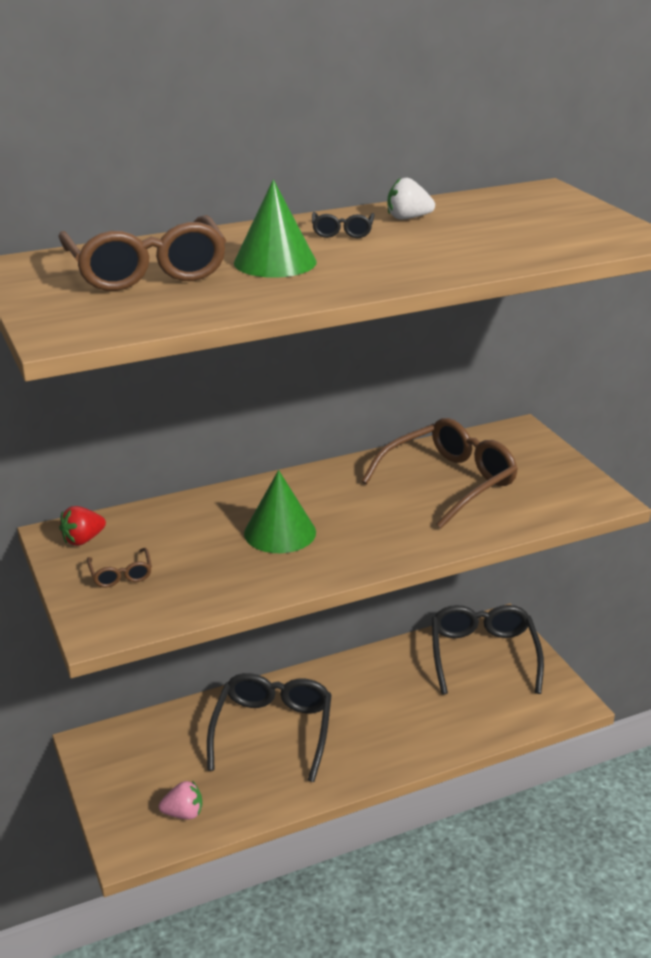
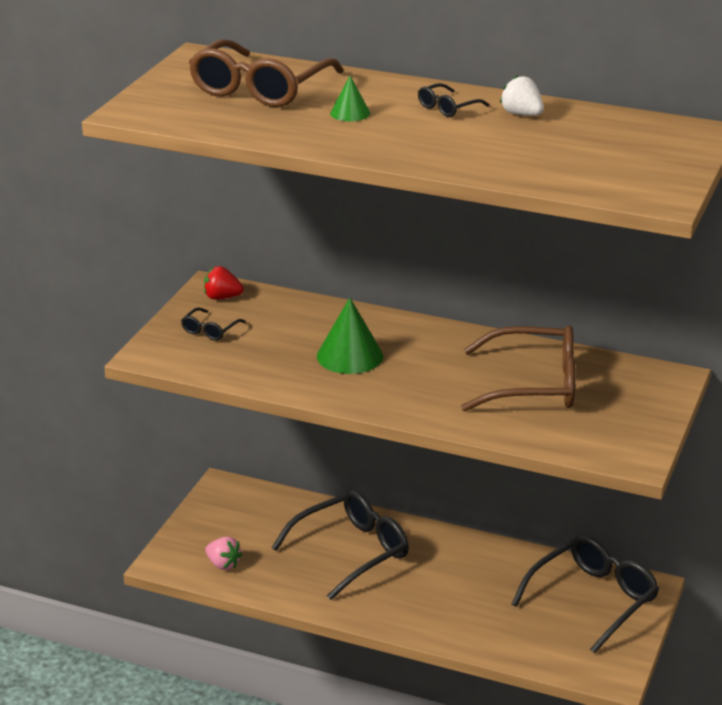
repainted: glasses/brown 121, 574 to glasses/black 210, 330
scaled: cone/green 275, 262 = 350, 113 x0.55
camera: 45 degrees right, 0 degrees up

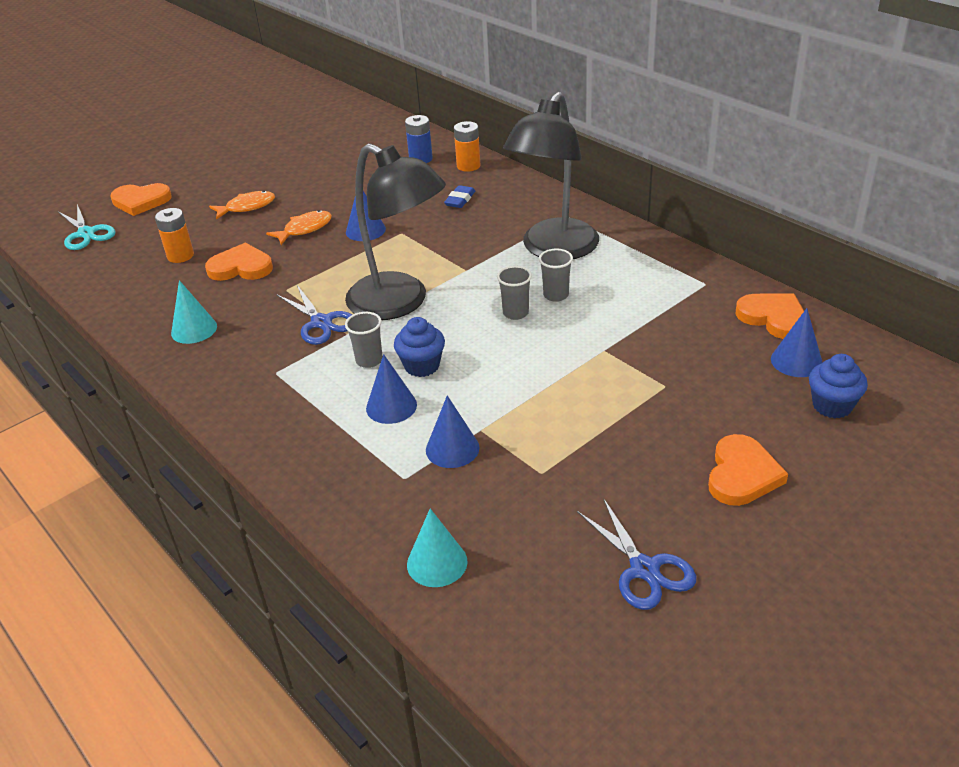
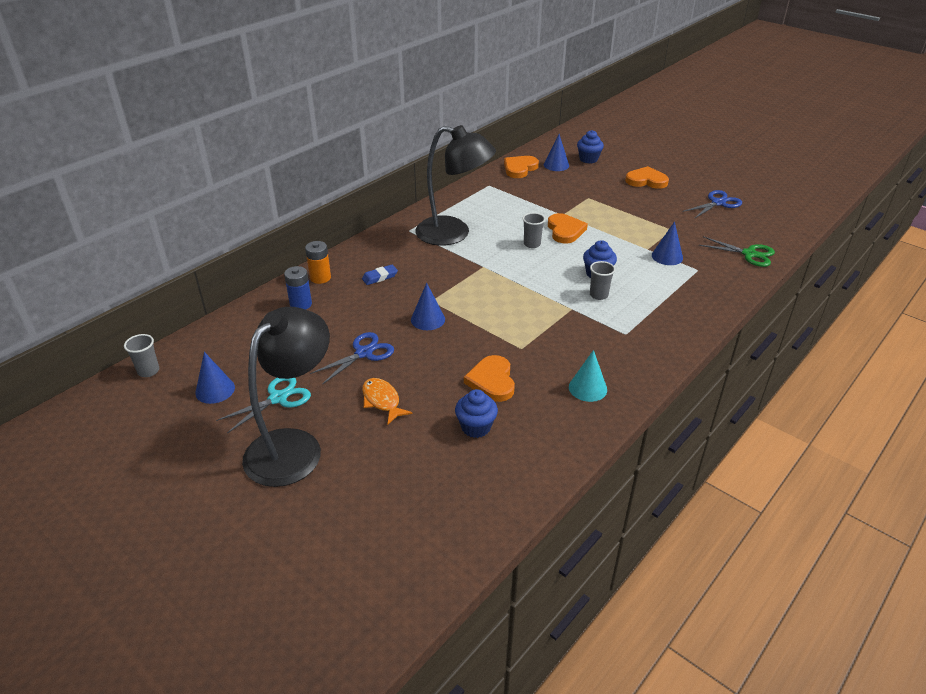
gone: fish/orange 304, 229
shifted: scissors/turquoise 86, 233 to 278, 398; heart/orange 141, 201 to 565, 231; scissors/blue 321, 322 to 363, 353; lamp/black 400, 303 to 293, 446; cone/blue 391, 406 to 215, 390; cup/grey 556, 295 to 148, 371
swapped: battery/orange 180, 256 to cupcake/blue 476, 427; cone/turquoise 437, 563 to scissors/green 749, 254
rotated: eraser/blue 460, 200 = 380, 277 45 degrees counterclockwise
camera: 100 degrees left, 0 degrees up

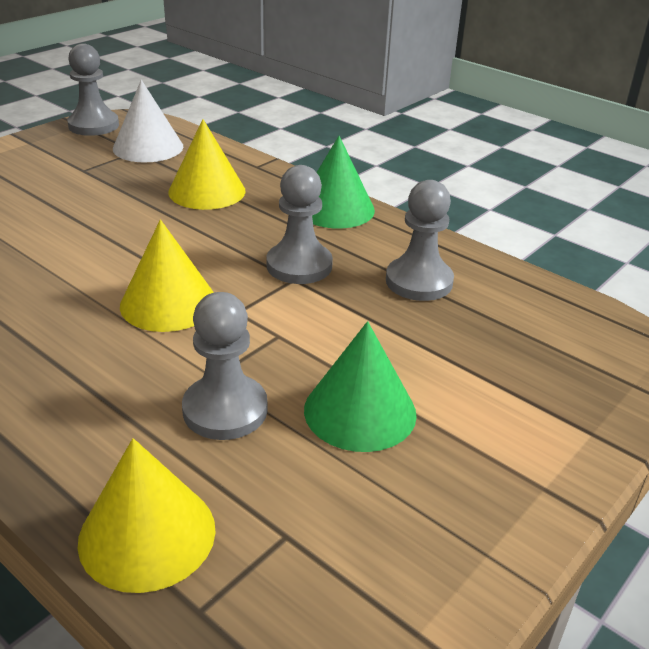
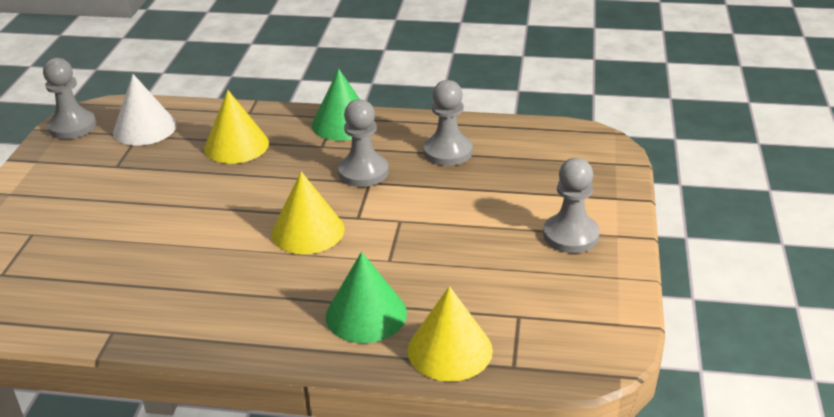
shifted: pawn/grey 225, 410 to 571, 235; cone/green 360, 411 to 366, 314
camera: 30 degrees left, 0 degrees up

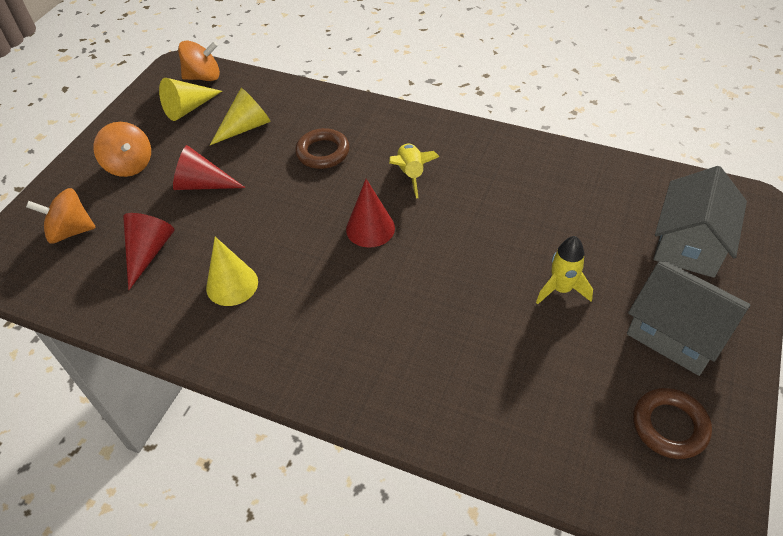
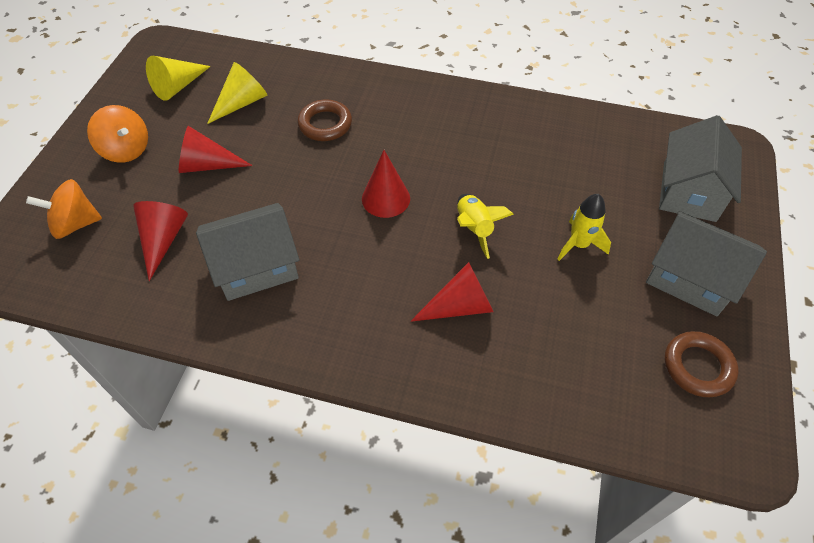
gone: spinning top/orange 203, 77
new: cone/red 460, 306
shifted: rocket/yellow 411, 174 to 474, 228
swapped: cone/yellow 232, 284 to house/grey 256, 266
camera: 10 degrees left, 5 degrees up

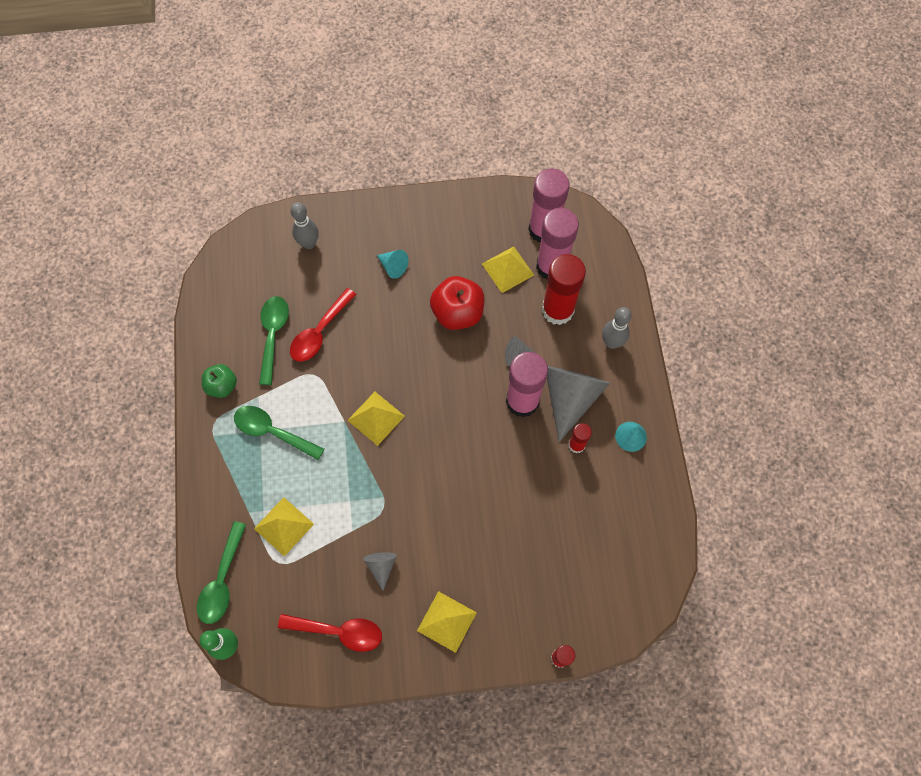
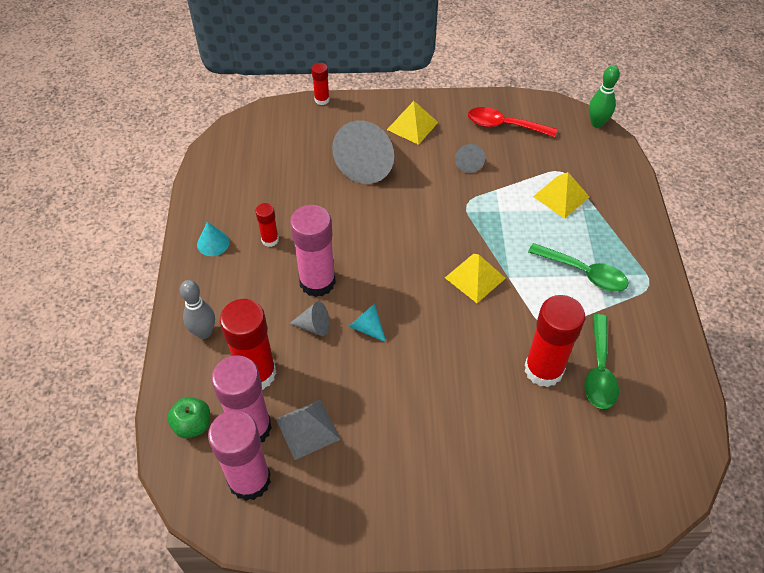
gone: spoon/green 222, 580; bowling pin/grey 309, 243; apple/red 457, 313
shifted: apple/green 222, 386 to 193, 425; cone/turquoise 393, 267 to 367, 327; cone/grey 570, 397 to 368, 163
swapped: spoon/red 319, 332 to glue stick/red 543, 369
repainted: pyramid/yellow 507, 269 to pyramid/grey 308, 429
camera: 175 degrees left, 15 degrees down

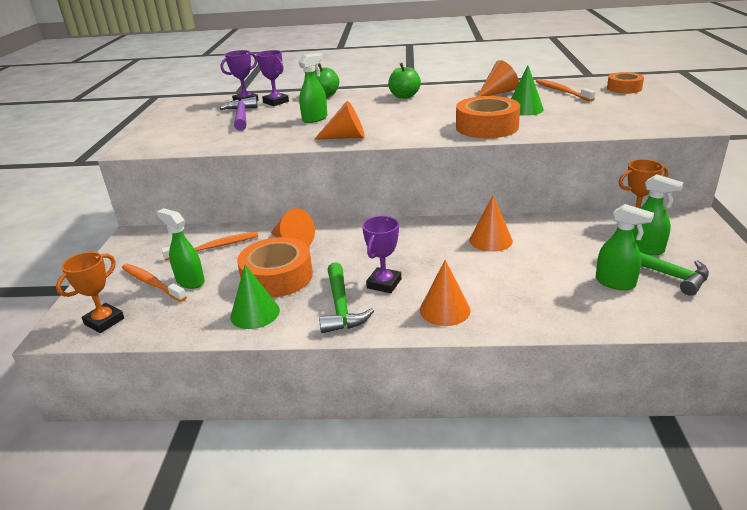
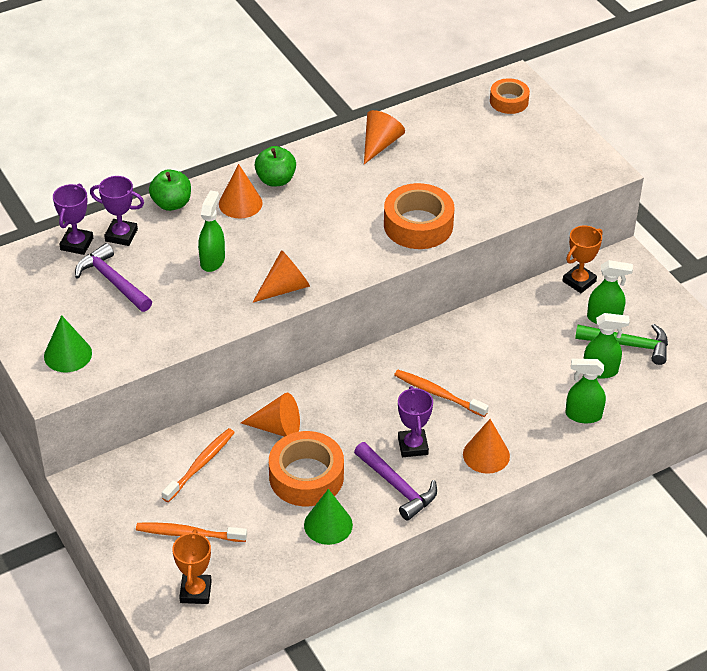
shifted: spray bottle/green 190, 281 to 583, 415; cone/orange 490, 240 to 240, 203; cone/green 524, 109 to 68, 354; toothbrush/orange 562, 91 to 438, 394
repainted: hammer/green 341, 307 to hammer/purple 397, 486
camera: 35 degrees left, 15 degrees up

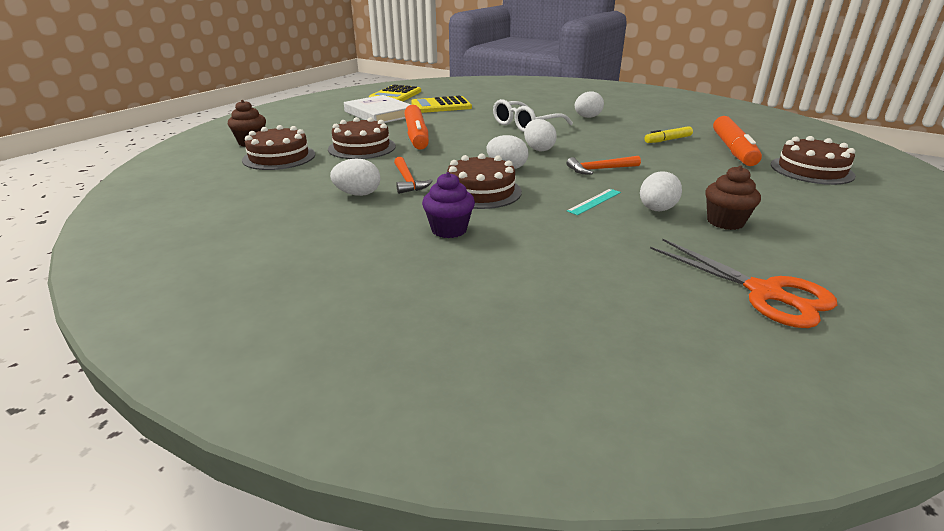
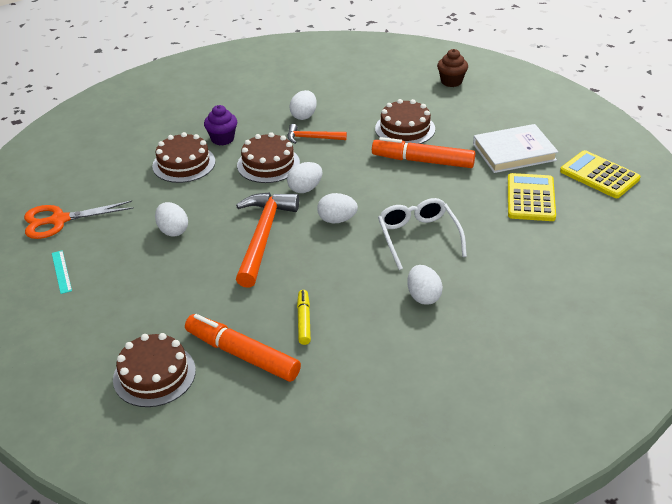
gone: cupcake/brown 725, 222
shifted: cake/brown 279, 157 to 184, 164; ruler/turquoise 594, 201 to 61, 271
scaled: hammer/orange 599, 169 = 263, 236 x1.92
camera: 115 degrees right, 10 degrees up

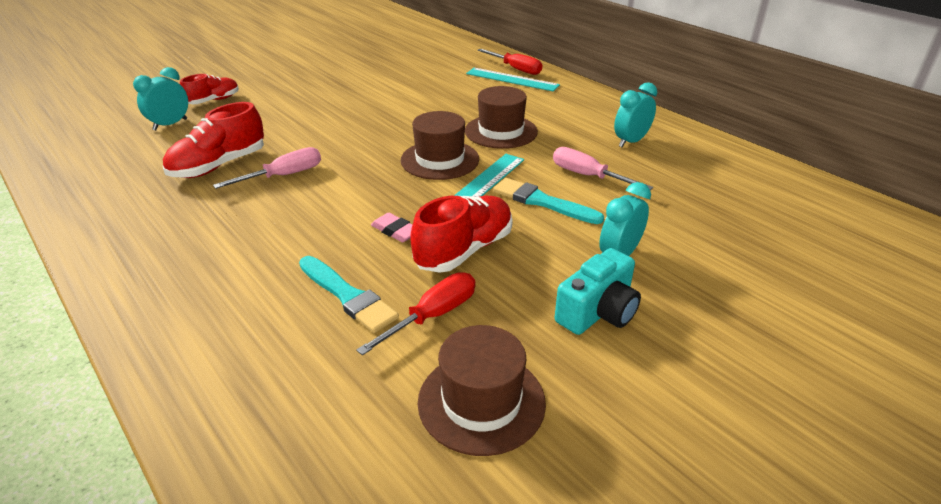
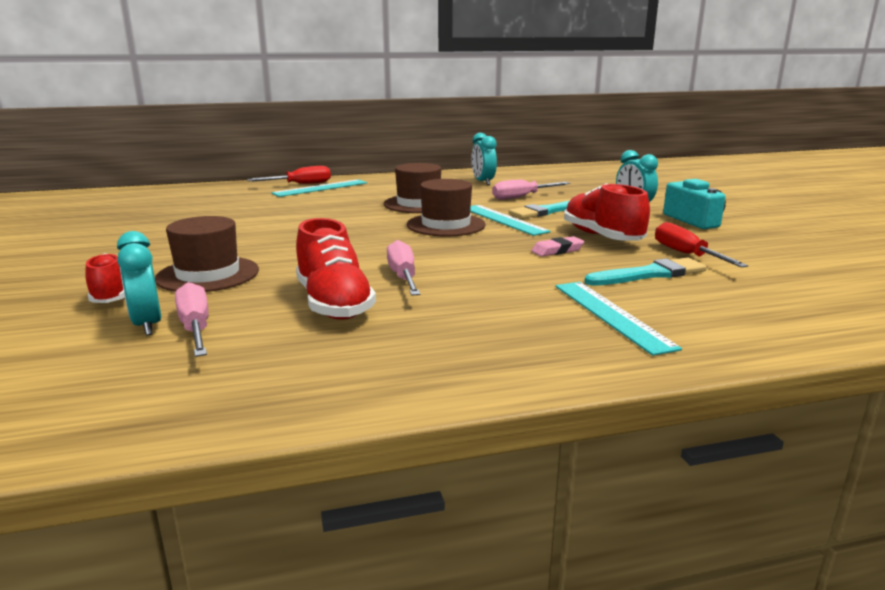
new: screwdriver/pink 195, 328; ruler/turquoise 611, 315
shifted: hat/brown 481, 402 to 208, 274
camera: 65 degrees left, 15 degrees down

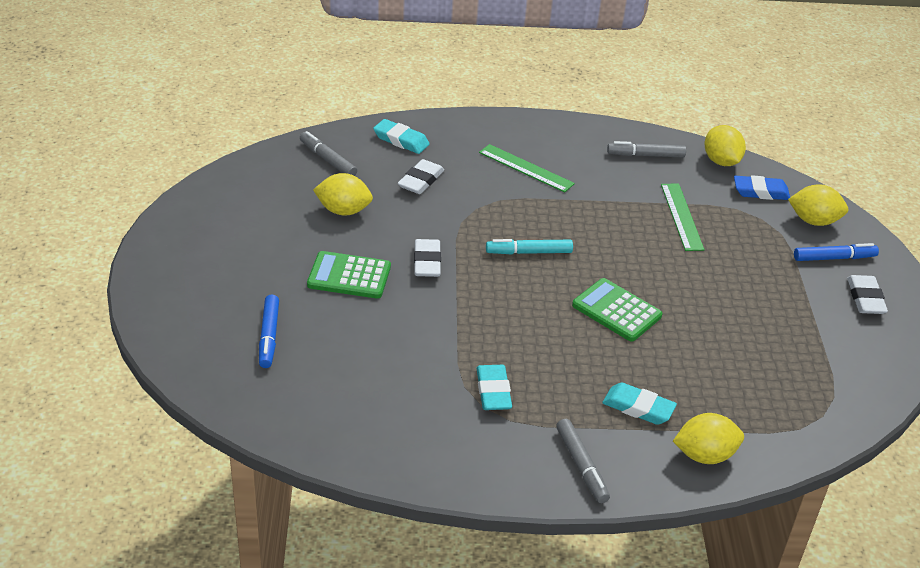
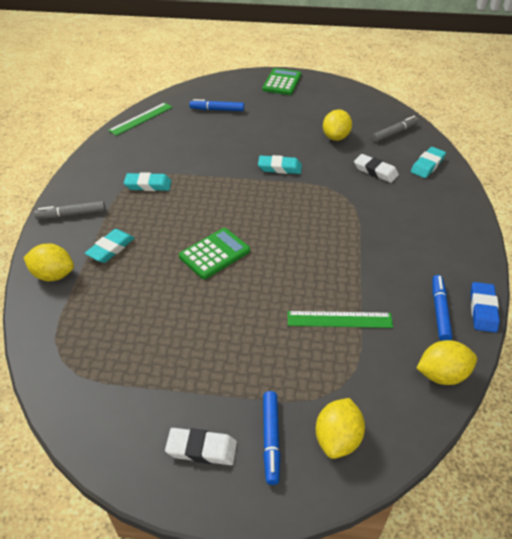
gone: marker/turquoise 529, 252
shifted: calculator/green 349, 276 to 282, 82; ruler/green 526, 168 to 141, 118; eraser/blue 760, 192 to 483, 310
repainted: eraser/white 427, 262 to eraser/turquoise 279, 168; marker/grey 645, 155 to marker/blue 439, 311
rotated: lemon/yellow 704, 455 = 53, 275 75 degrees counterclockwise
camera: 100 degrees right, 5 degrees up

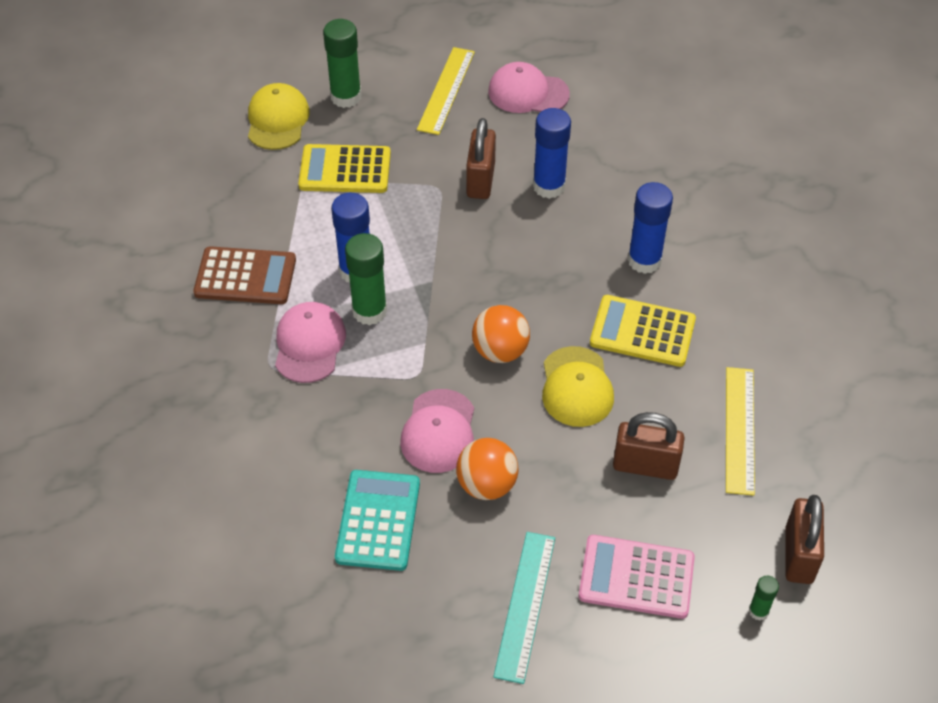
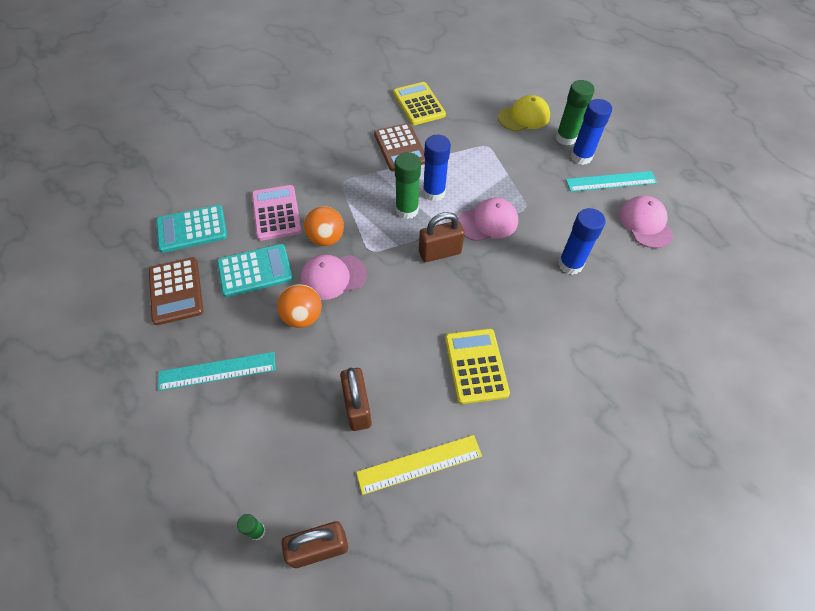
gone: cap/yellow 576, 387
new: calculator/brown 176, 291; calculator/turquoise 192, 229
shifted: cap/pink 309, 344 to 488, 222; calculator/yellow 345, 170 to 418, 104; padlock/brown 480, 180 to 440, 252; ball/orange 500, 351 to 326, 238; calculator/pink 636, 577 to 276, 213; glue stick/blue 644, 260 to 581, 157
repainted: ruler/yellow 446, 90 to ruler/turquoise 611, 181
camera: 65 degrees right, 5 degrees up

